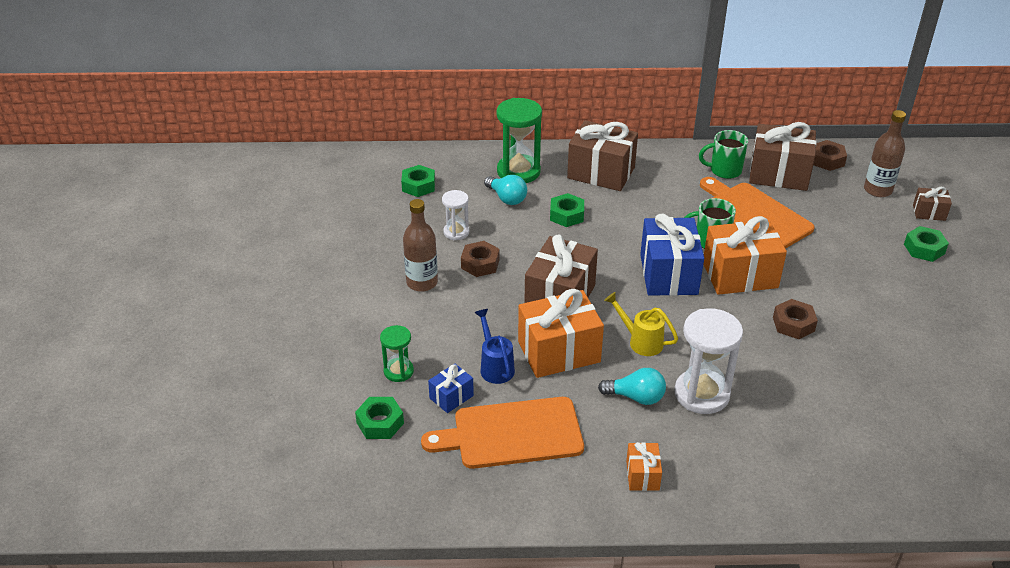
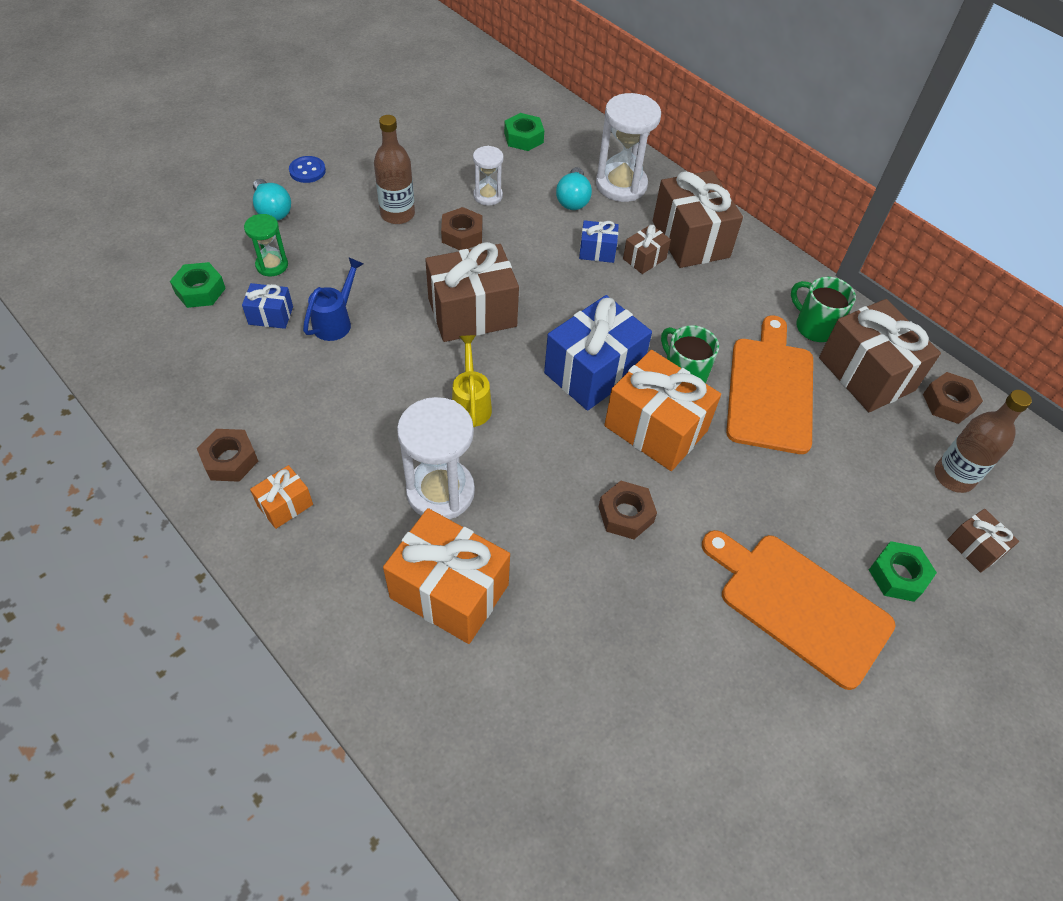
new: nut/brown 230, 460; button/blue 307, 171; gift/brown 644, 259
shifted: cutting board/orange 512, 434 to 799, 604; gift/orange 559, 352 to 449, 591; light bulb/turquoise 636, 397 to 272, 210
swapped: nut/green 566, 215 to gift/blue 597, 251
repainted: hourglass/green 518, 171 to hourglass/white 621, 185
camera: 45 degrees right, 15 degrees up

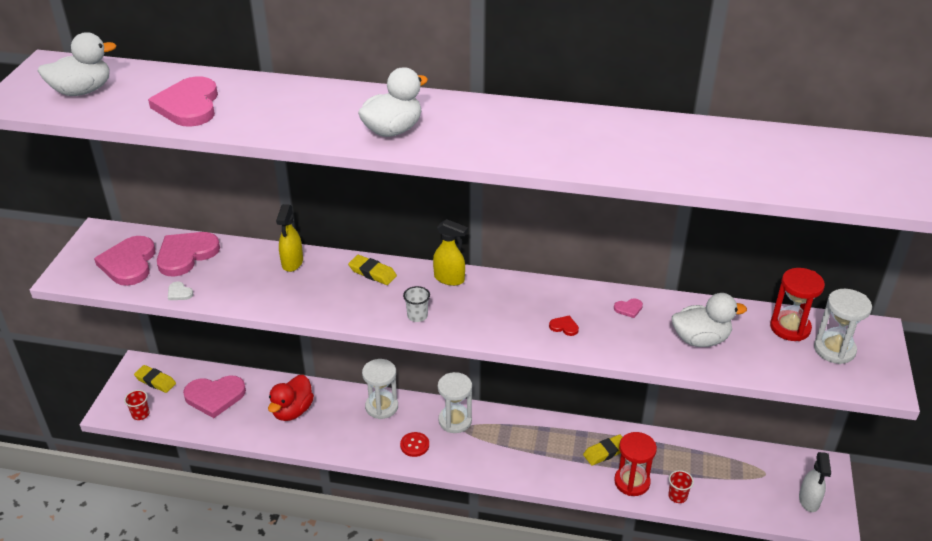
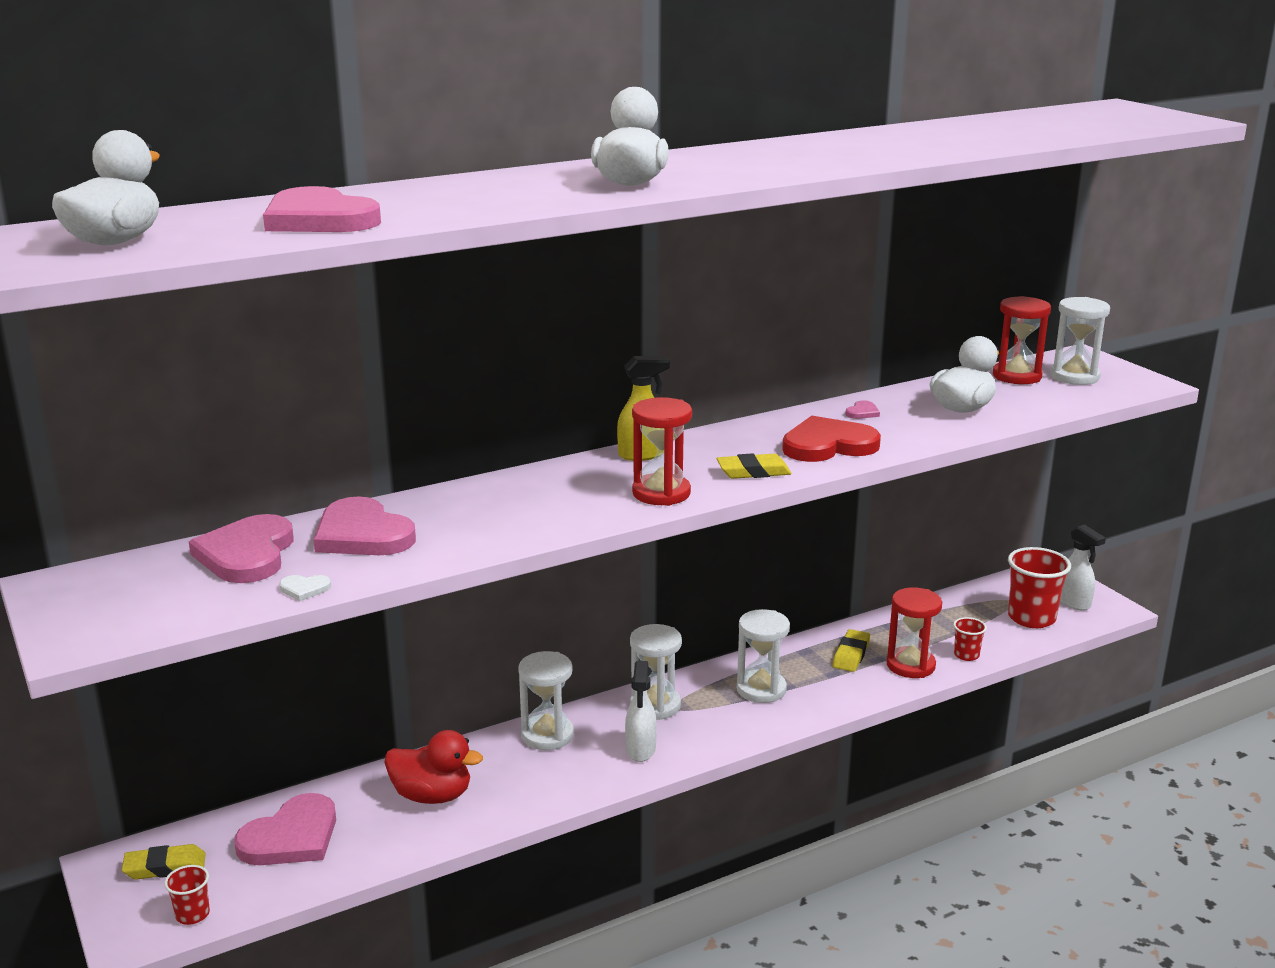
gone: spray bottle/yellow 292, 263
new: hourglass/white 761, 689; cup/red 1031, 618
shifted: heart/pink 129, 263 to 362, 534; eraser/yellow 372, 273 to 753, 472
swapped: button/red 414, 445 to spray bottle/white 640, 750; cup/white 417, 316 to hourglass/red 661, 493
rotated: duck/red 292, 411 = 432, 796 60 degrees counterclockwise
scaled: heart/red 564, 327 = 828, 445 x2.43
camera: 40 degrees left, 15 degrees down

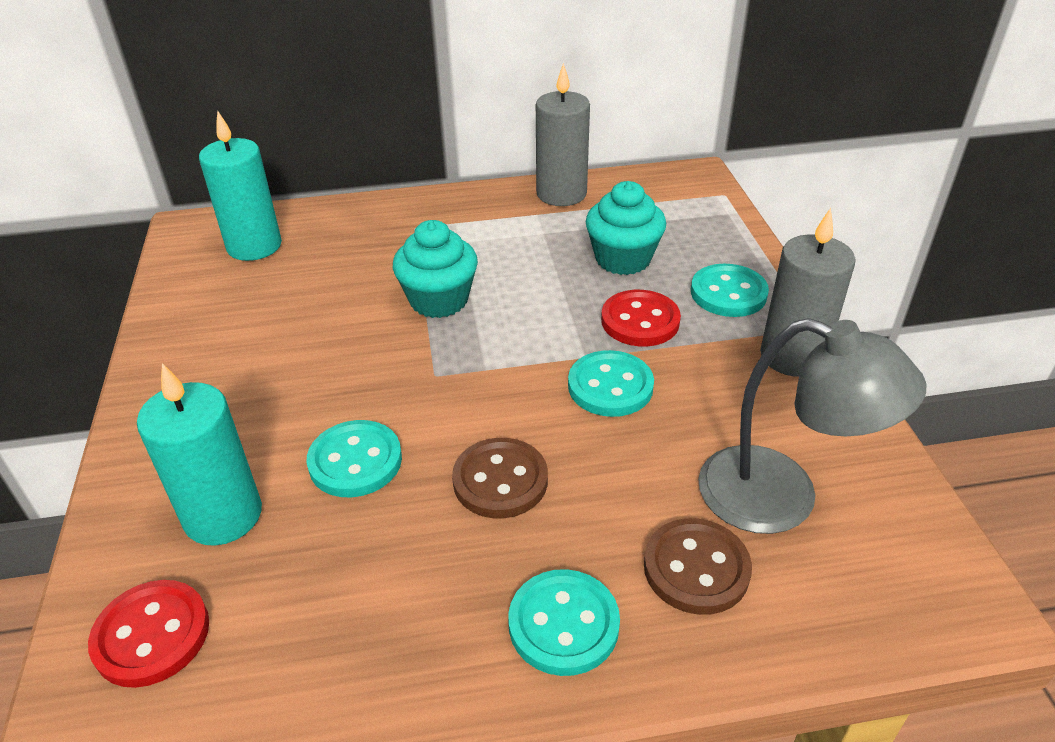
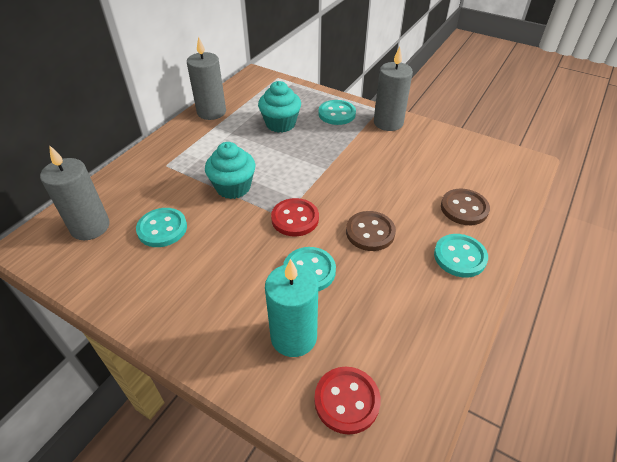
gone: lamp/grey 782, 498
shifted: button/turquoise 610, 386 to 162, 229; button/red 640, 321 to 295, 219
repainted: candle/turquoise 254, 246 to candle/grey 90, 227
camera: 50 degrees left, 5 degrees up

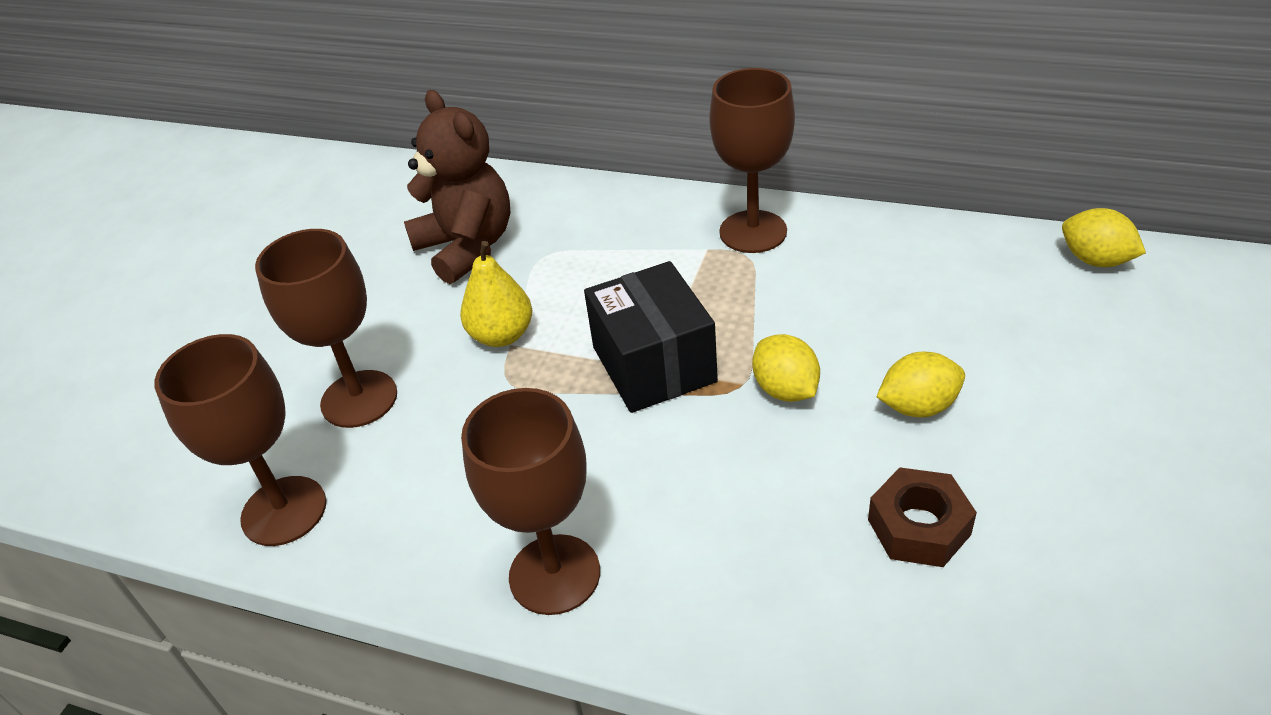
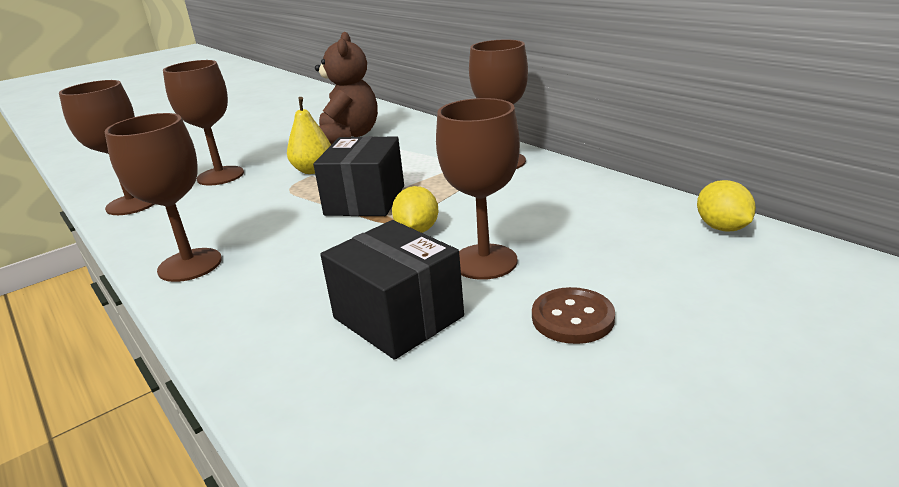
new: button/brown 572, 318
swapped: nut/brown 919, 527 to box/black 398, 317; lemon/yellow 918, 406 to goblet/brown 484, 262
camera: 30 degrees right, 15 degrees down

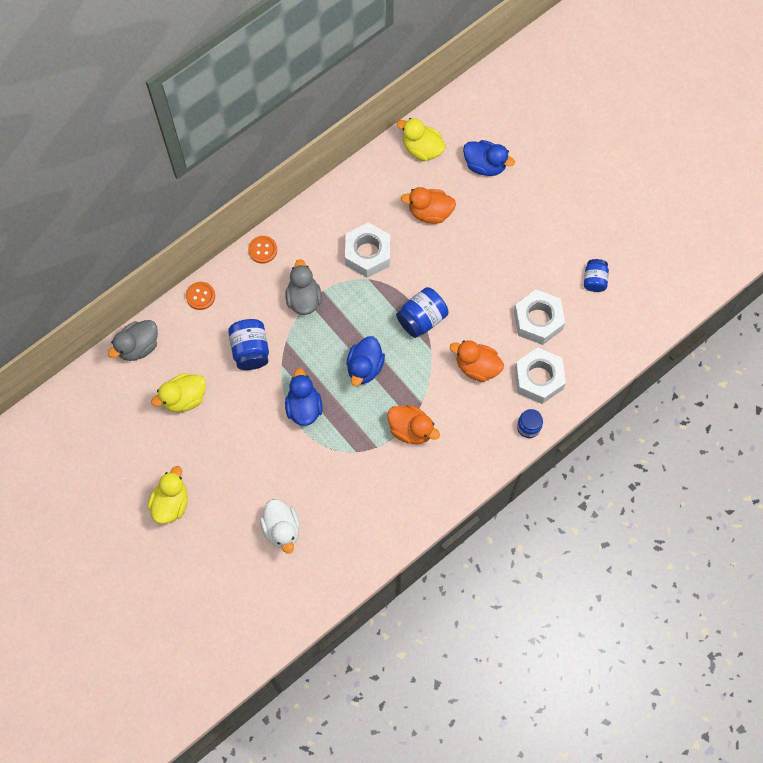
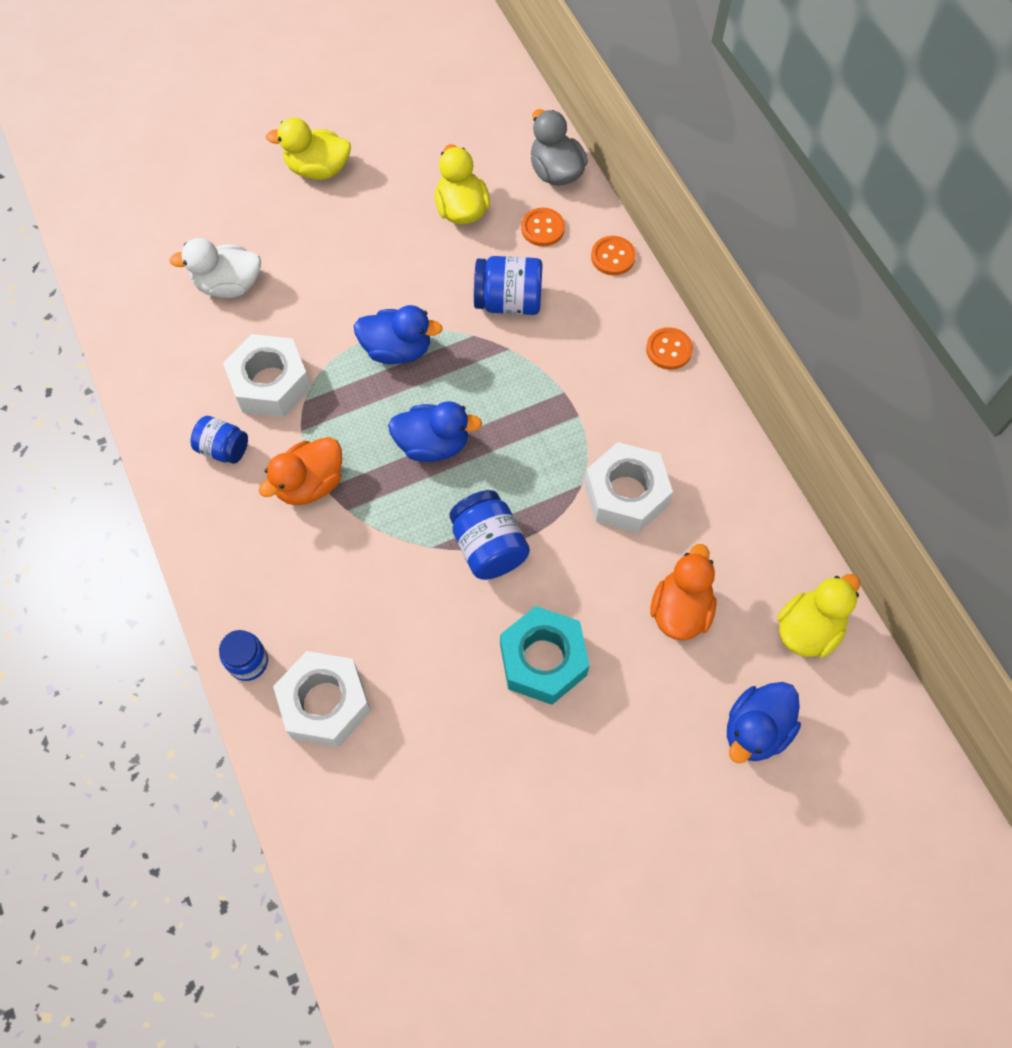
gone: duck/grey 303, 299; duck/orange 477, 367
new: nut/turquoise 543, 660; button/orange 542, 228
shifted: nut/white 538, 320 to 270, 383; jar/blue 594, 280 to 223, 449
rotated: duck/yellow 171, 503 = 318, 169 150 degrees clockwise; duck/blue 365, 367 = 433, 444 150 degrees clockwise
camera: 105 degrees right, 5 degrees down

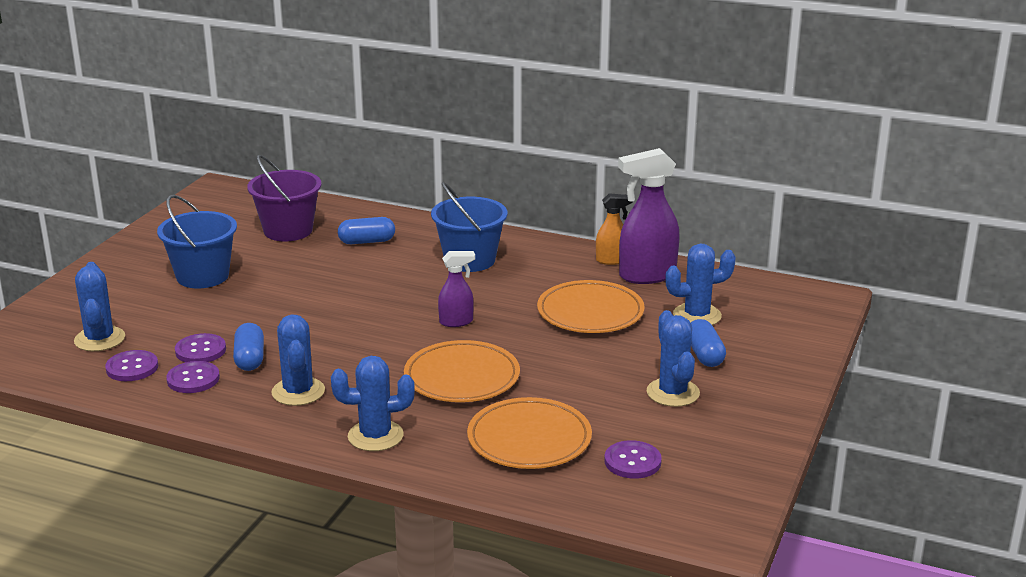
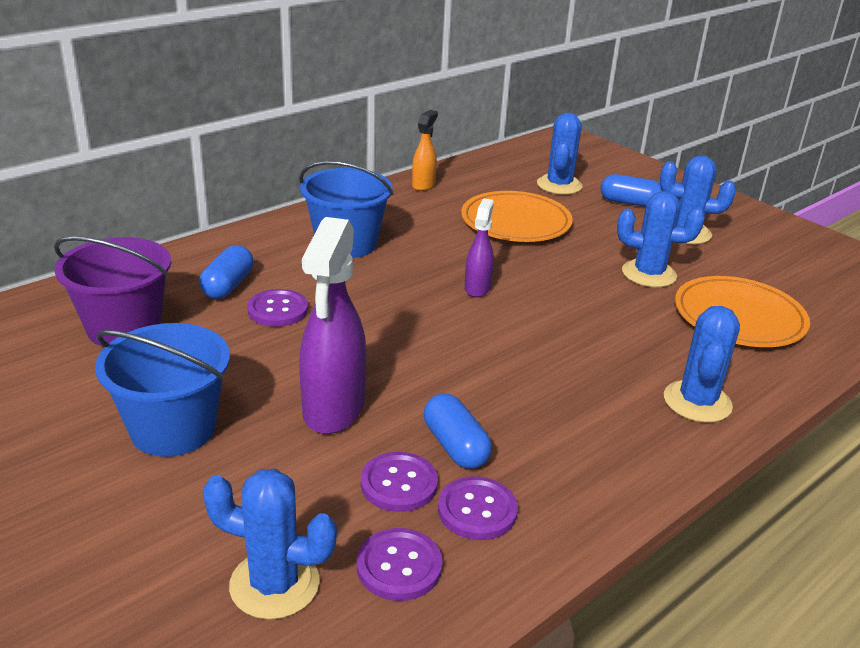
gone: plate/orange 462, 377
shifted: cactus/blue 298, 392 to 649, 274; button/purple 632, 461 to 278, 310; spray bottle/purple 646, 276 to 333, 410
rotated: capsule/blue 250, 359 = 455, 446 45 degrees clockwise
camera: 65 degrees left, 5 degrees up

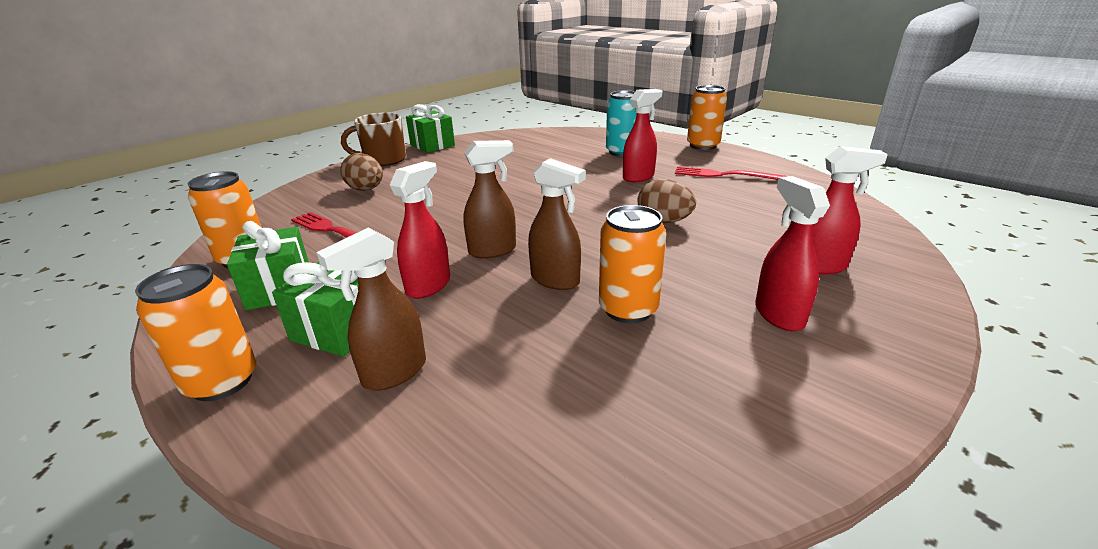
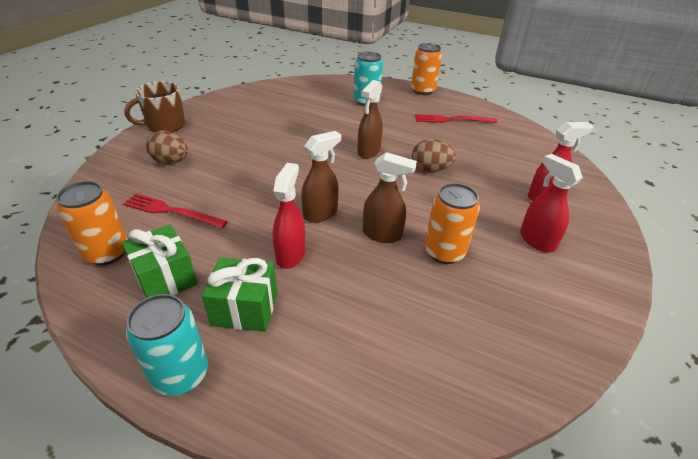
gone: gift/green 432, 145; spray bottle/red 638, 177
shifted: spray bottle/brown 394, 373 to 368, 152
repainted: can/orange 222, 381 to can/turquoise 181, 374
camera: 20 degrees left, 10 degrees up

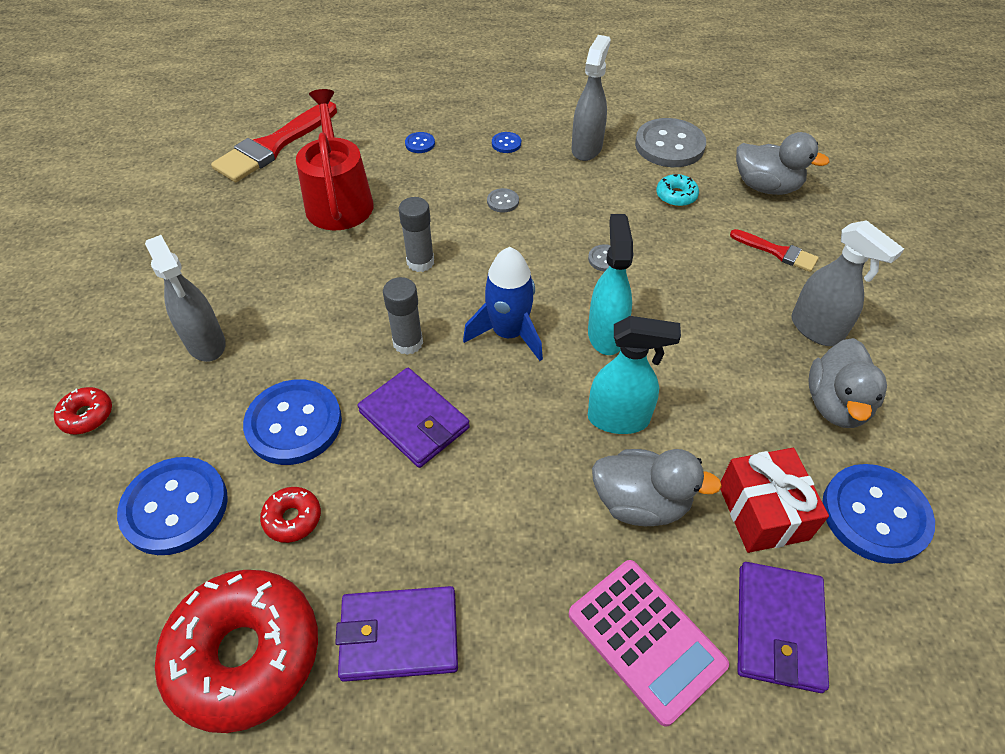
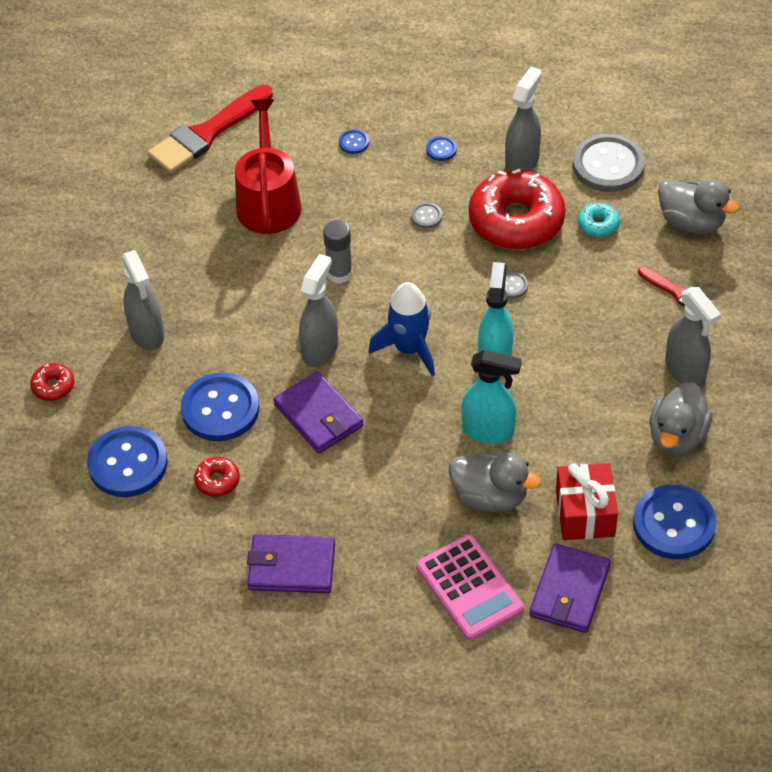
shifted: donut/red 245, 654 to 516, 221
swapped: glue stick/grey 408, 343 to spray bottle/grey 320, 349
camera: 10 degrees right, 0 degrees up

